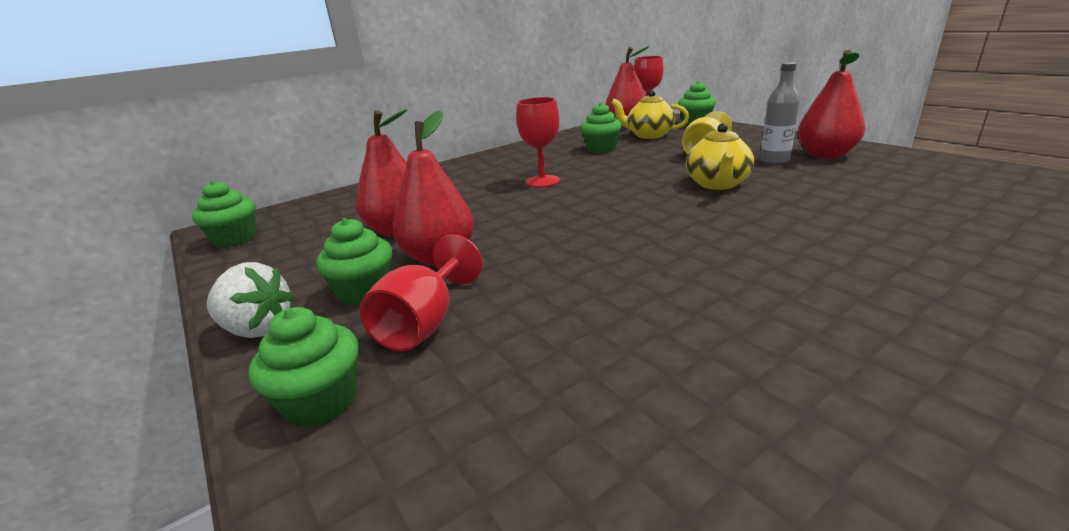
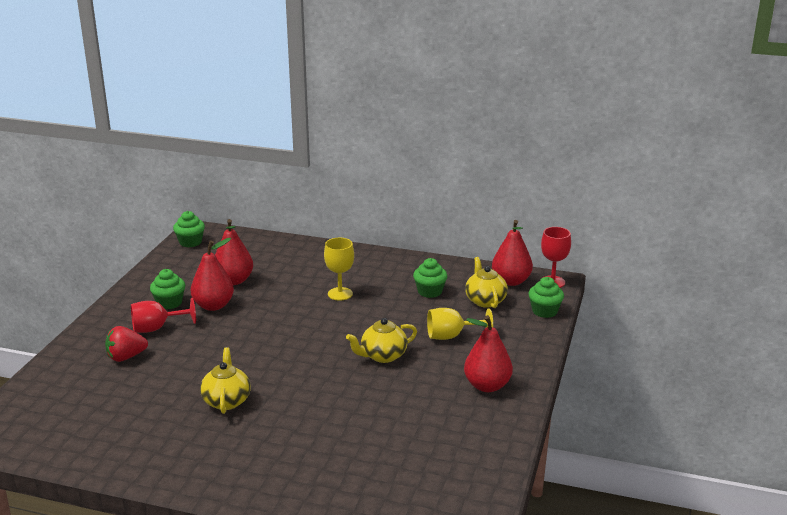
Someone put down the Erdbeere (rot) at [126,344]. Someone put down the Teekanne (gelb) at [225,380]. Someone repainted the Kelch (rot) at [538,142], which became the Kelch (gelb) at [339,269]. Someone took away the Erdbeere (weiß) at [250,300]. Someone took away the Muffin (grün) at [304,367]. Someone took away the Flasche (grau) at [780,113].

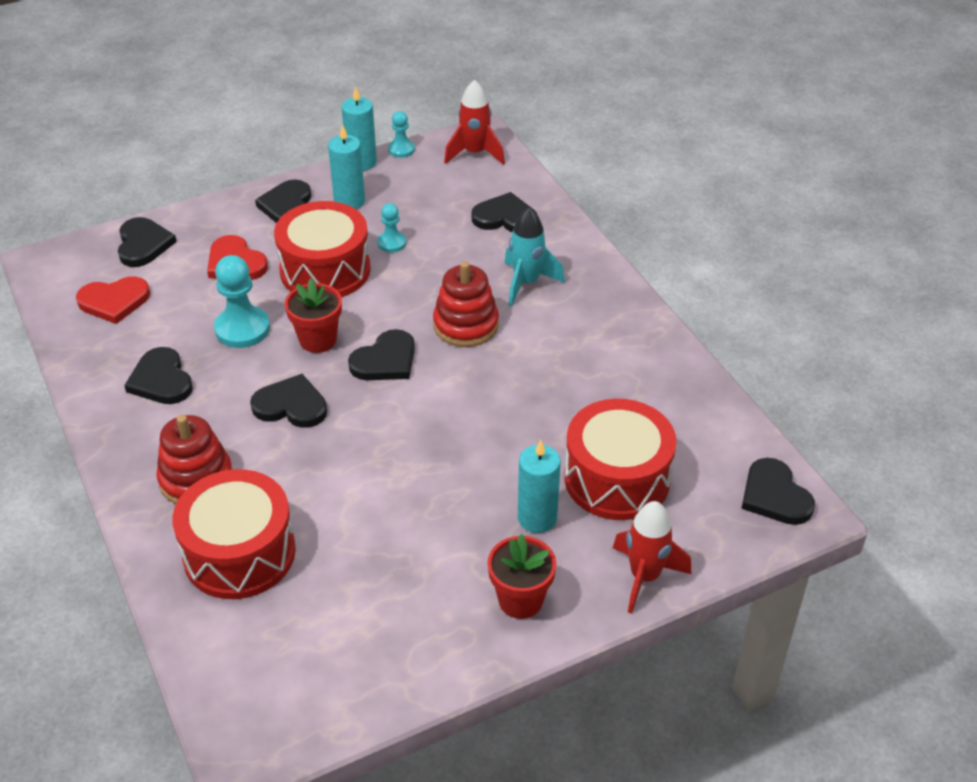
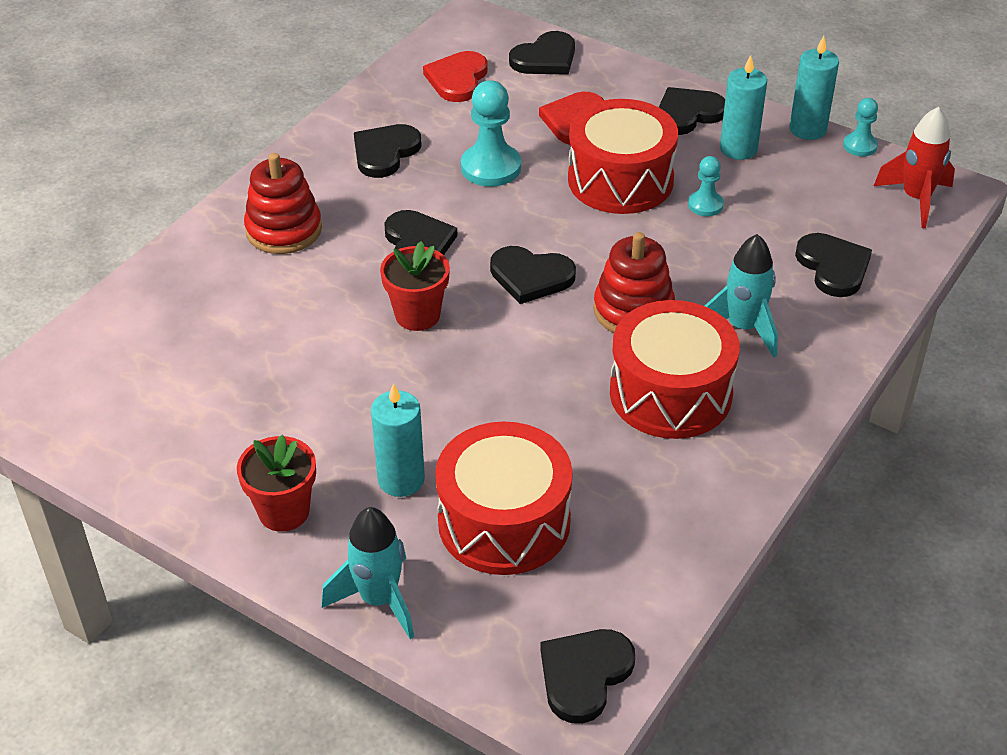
Someone repainted the Rakete (rot) at [652,557], which became the Rakete (türkis) at [368,573]. Someone carried the Blumentopf (rot) from [313,316] to [415,286]. Someone rotated the Herz (rot) at [113,300] by 60 degrees clockwise. Someone carried the Trommel (rot) from [234,534] to [675,369].

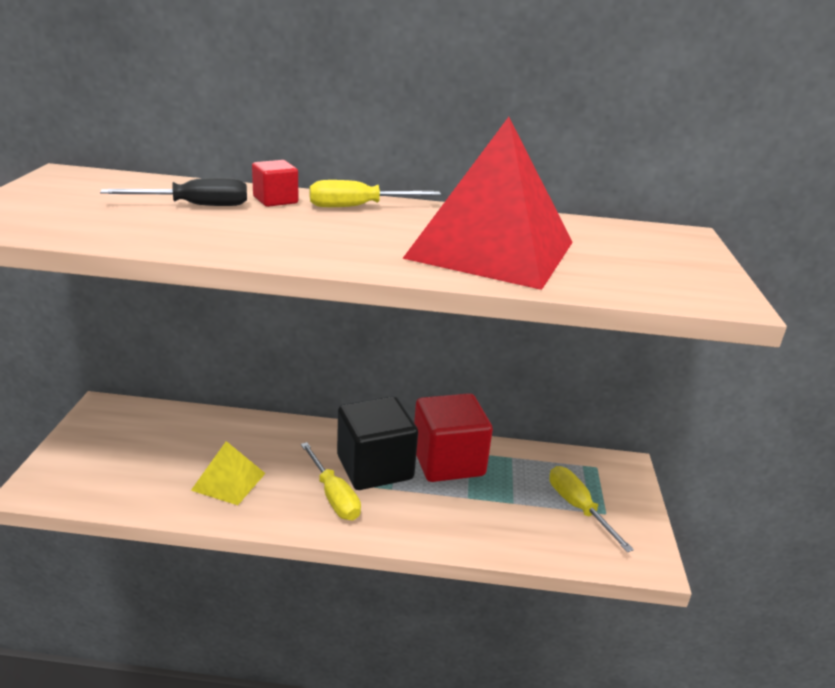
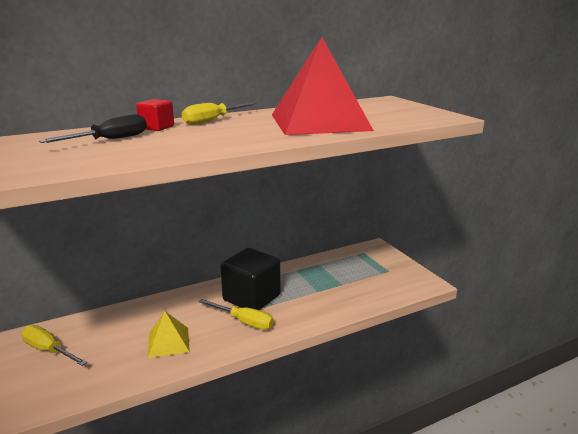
Someone carried the Schraubenzieher (gelb) from [591,509] to [54,345]. Someone took away the Kubus (rot) at [453,437].

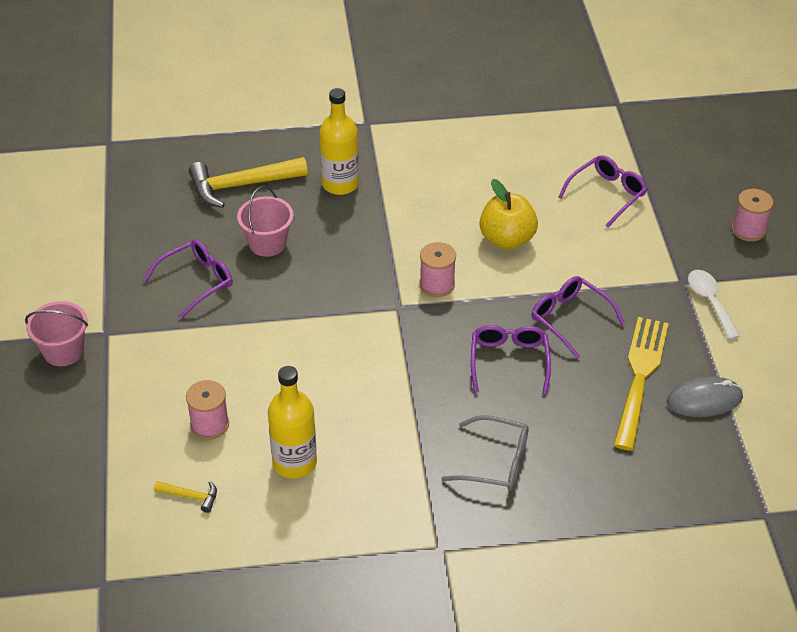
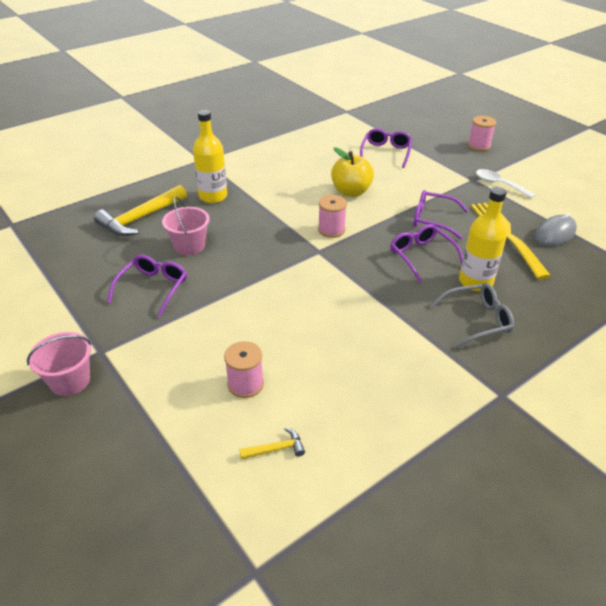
Someone carried the Flasche (gelb) from [292,422] to [483,239].

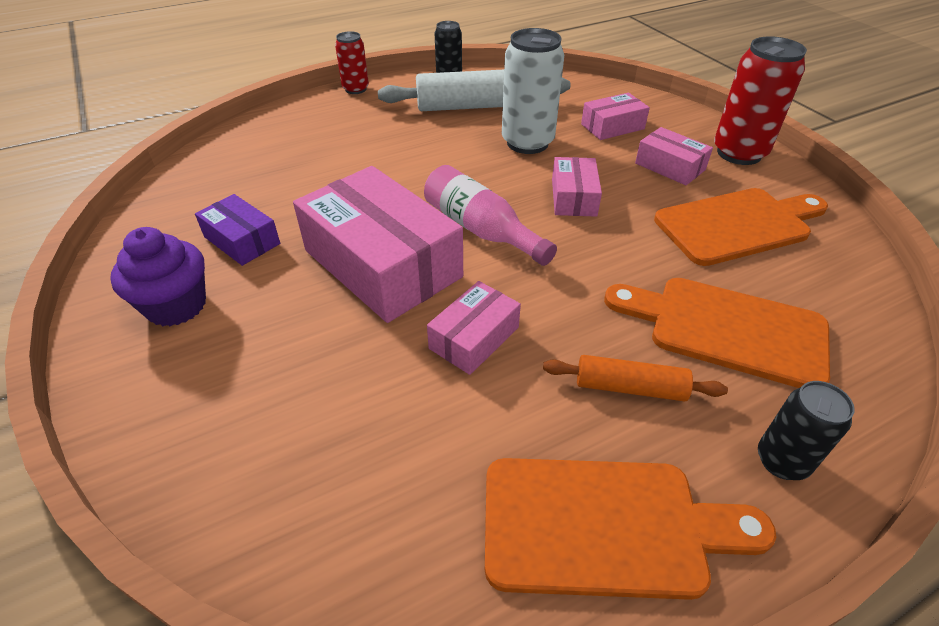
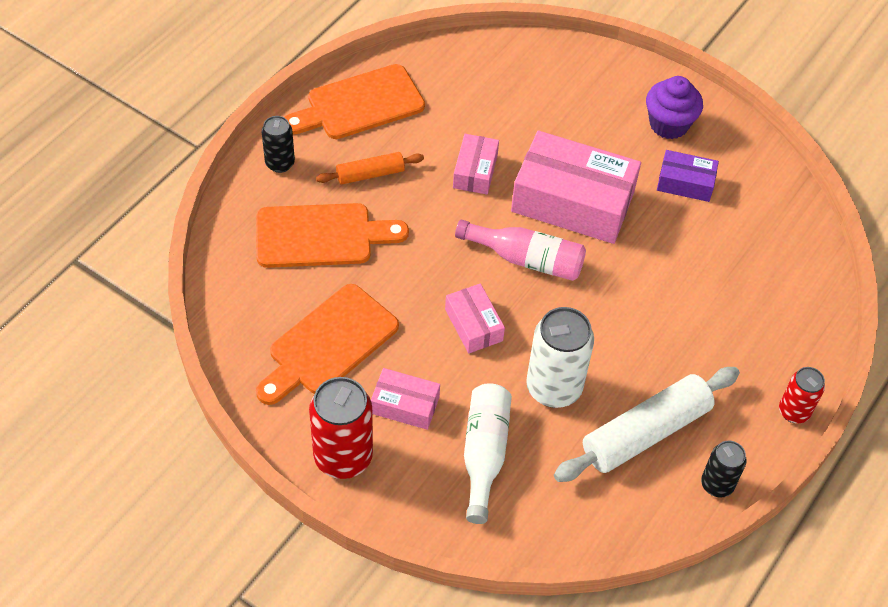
Someone swapped the Schachtel (rosa) at [615,116] for the Flasche (weiß) at [488,453].

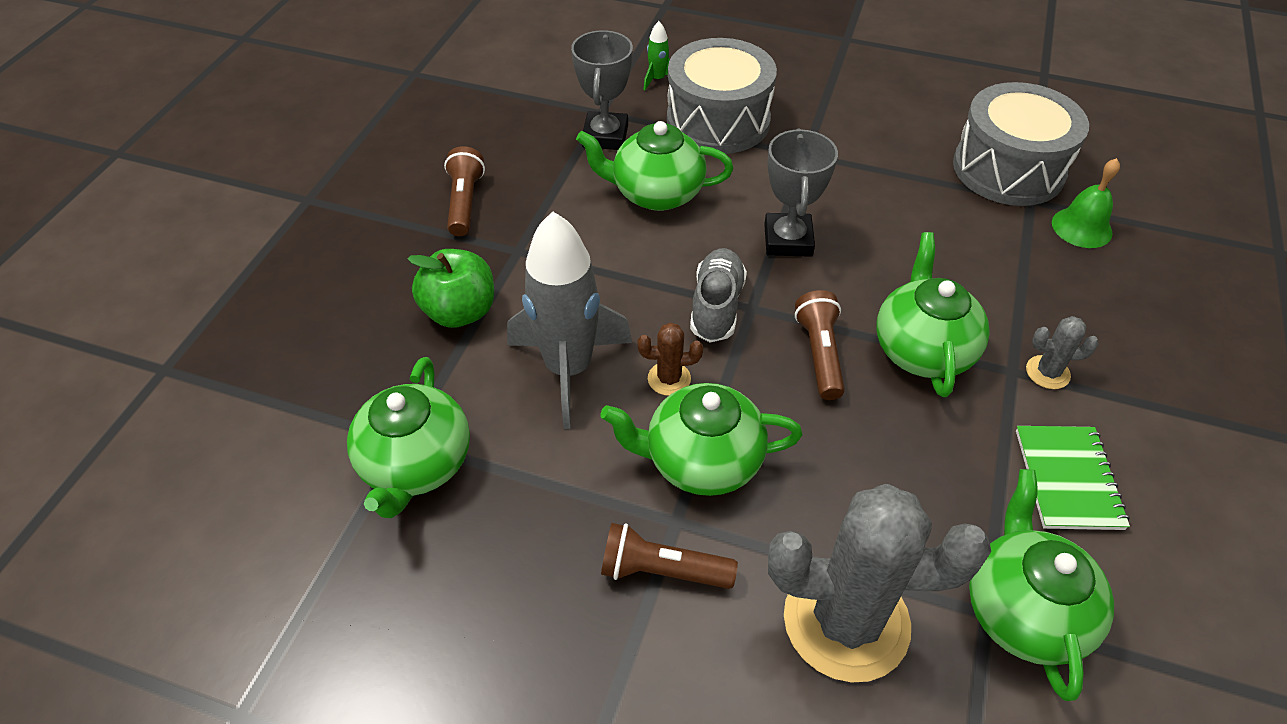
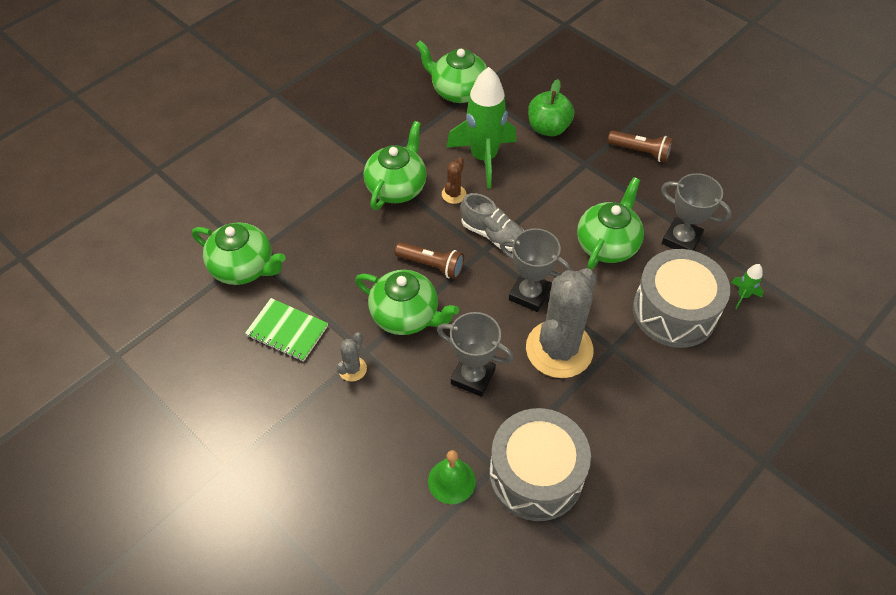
Someone put down the Pokal (grau) at [475,354]. Someone repainted the Rakete (grau) at [569,320], which became the Rakete (grün) at [481,128]. Someone carried the Kaktus (grau) from [879,583] to [561,323]. Someone took away the Taschenlampe (braun) at [669,556].

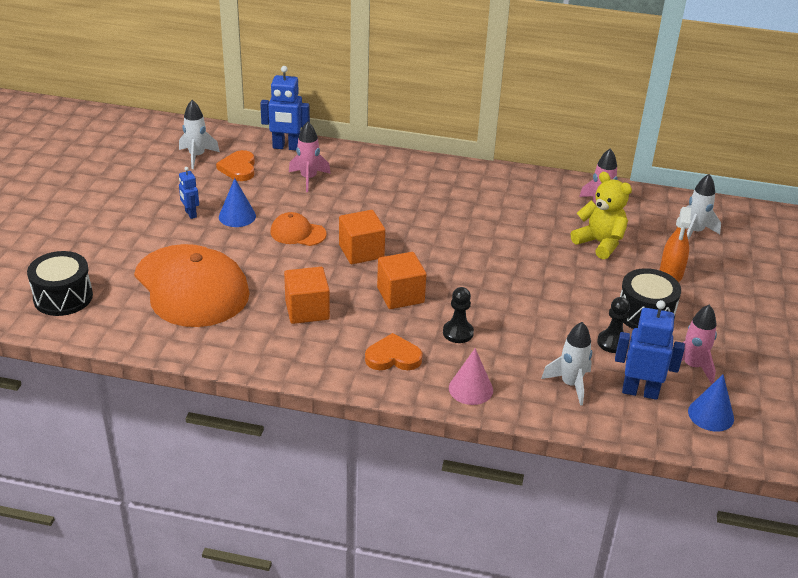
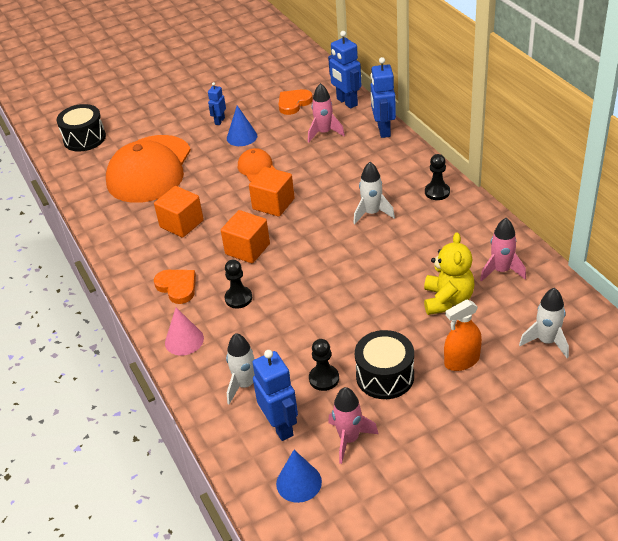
Someone carried the Rakete (weiß) from [199,134] to [374,193]. Someone put down the Roboter (blau) at [383,97]. Someone put down the Bauer (schwarz) at [437,177].

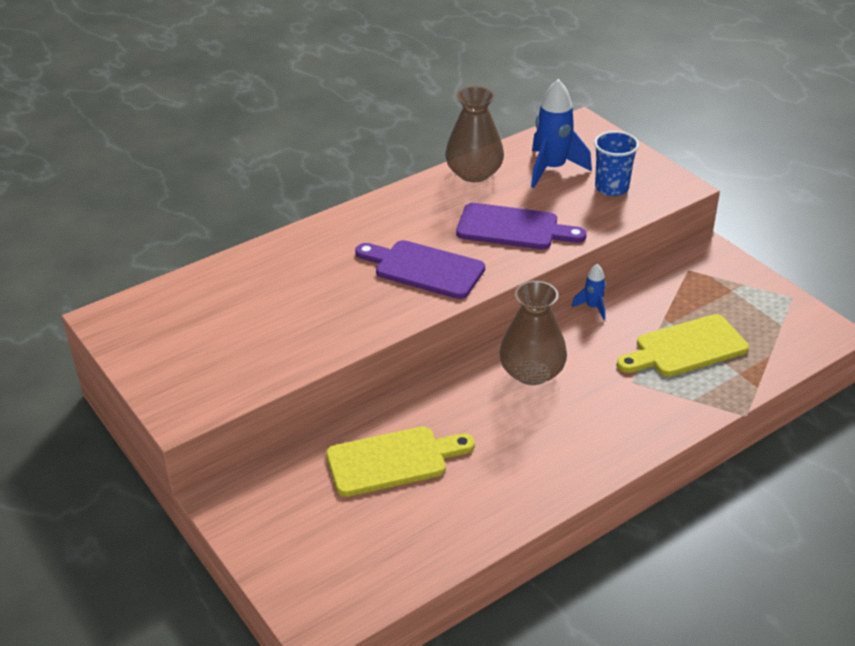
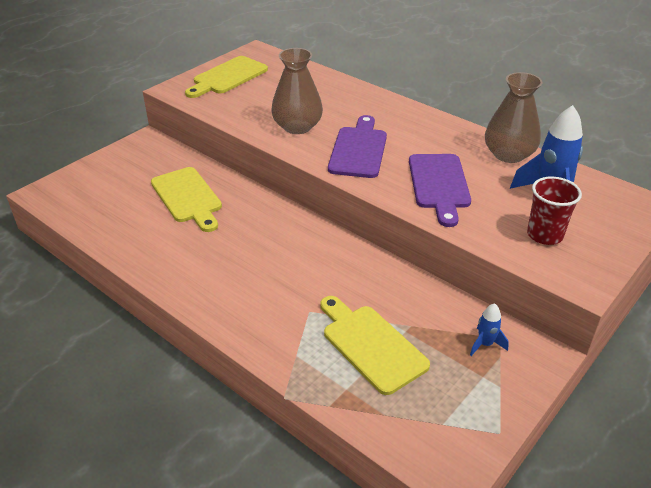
Someone put down the Schneidebrett (gelb) at [226,77]. Someone carried the Vase (braun) from [533,333] to [297,91]. Someone carried the Rakete (blau) from [589,292] to [489,329]. Someone repainted the Becher (blau) at [616,163], which became the Becher (rot) at [554,211].

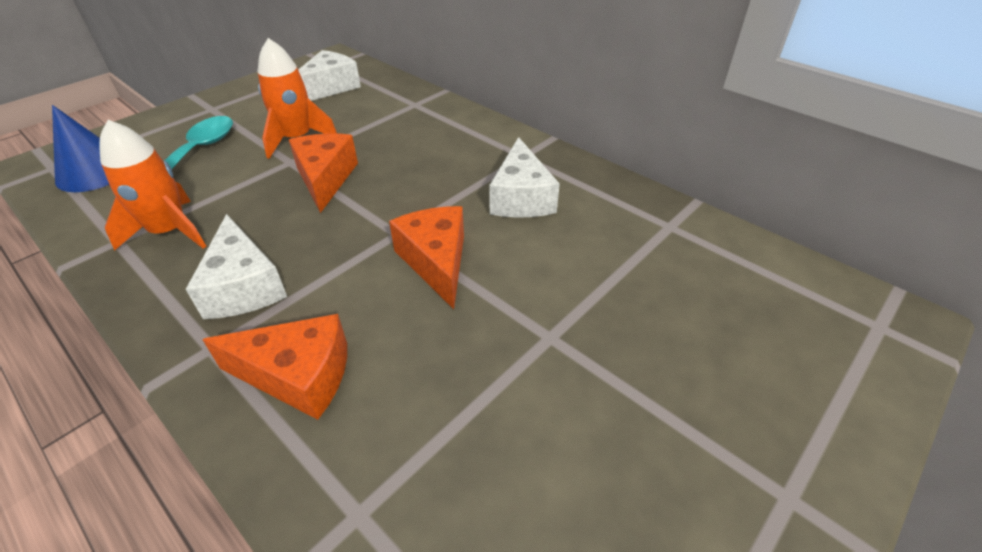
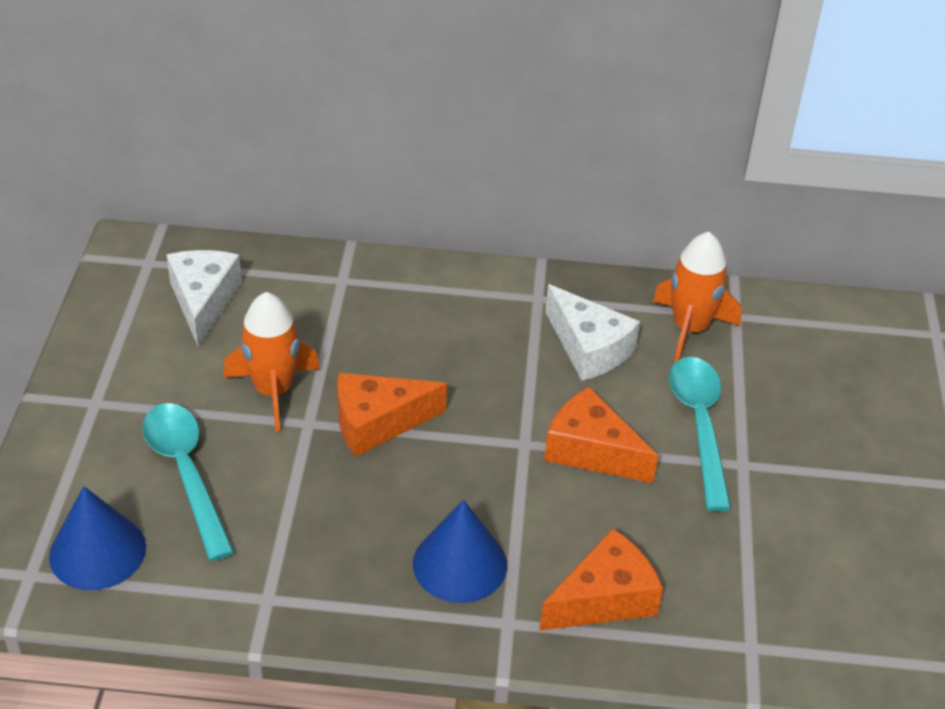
Someone rotated the Käse (orange) at [323,173] by 60 degrees counterclockwise. Someone swapped the Käse (weiß) at [236,266] for the Kegel (blau) at [460,551]. Someone carried the Rakete (orange) from [152,185] to [697,297]. Someone put down the Löffel (türkis) at [700,434].

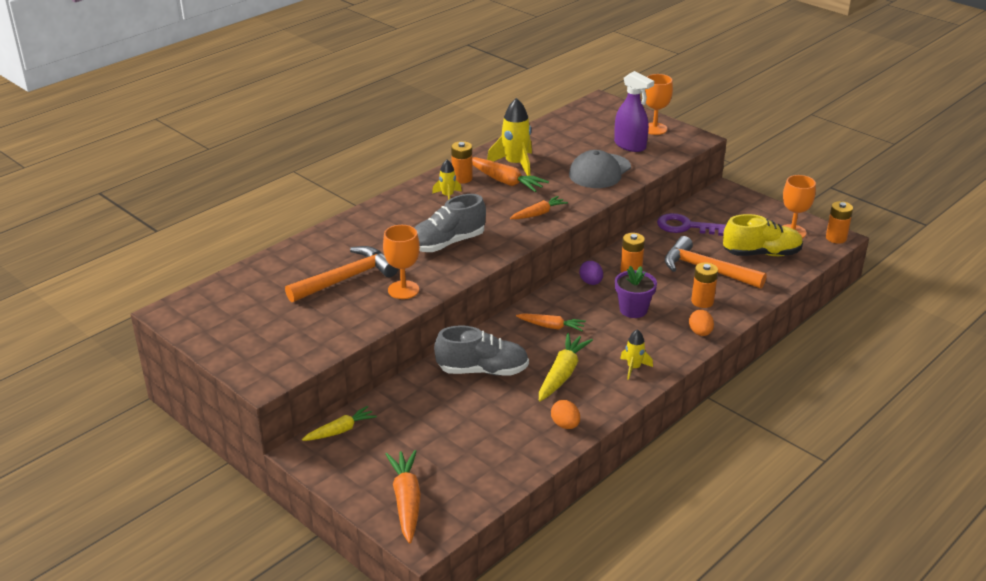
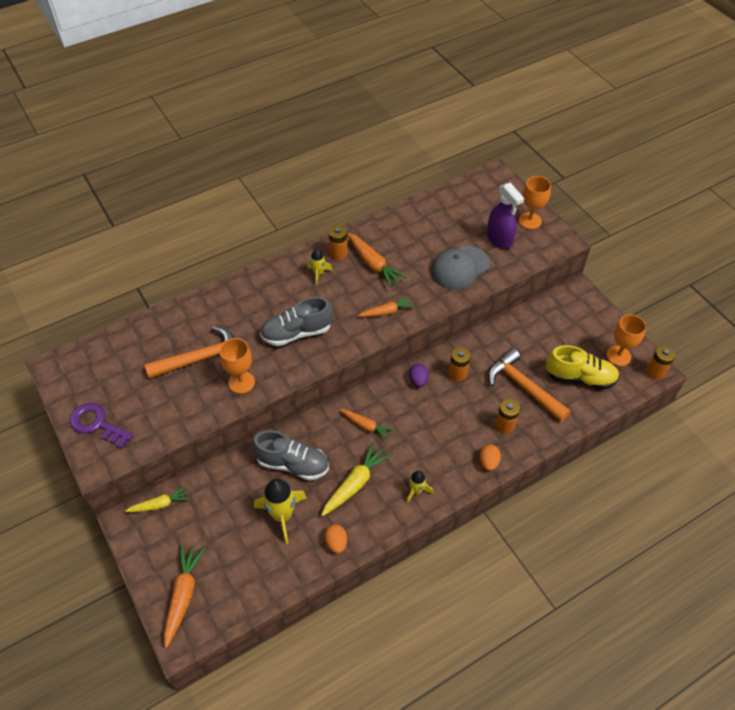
Someone carried the Schlüssel (lila) from [691,224] to [101,426]. Someone carried the Rakete (gelb) from [509,137] to [280,511]. Someone took away the Blumentopf (lila) at [636,292].

